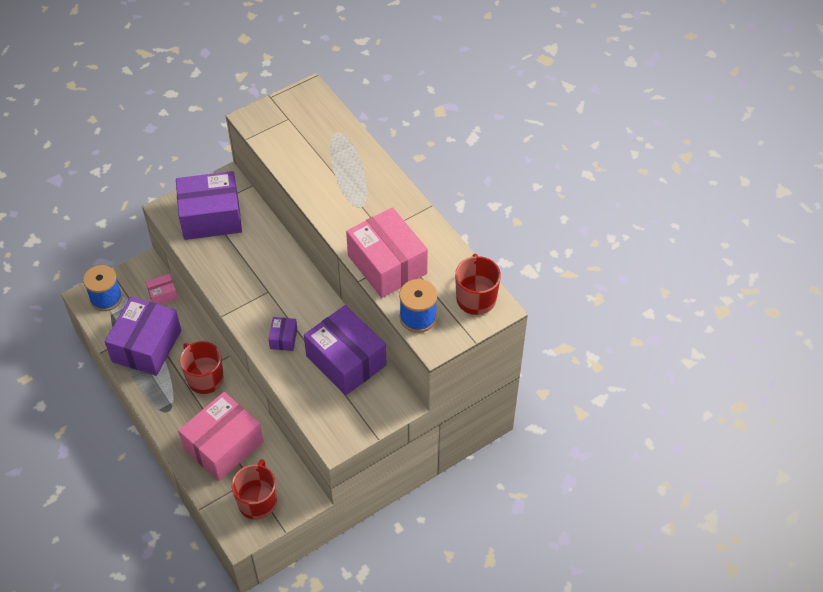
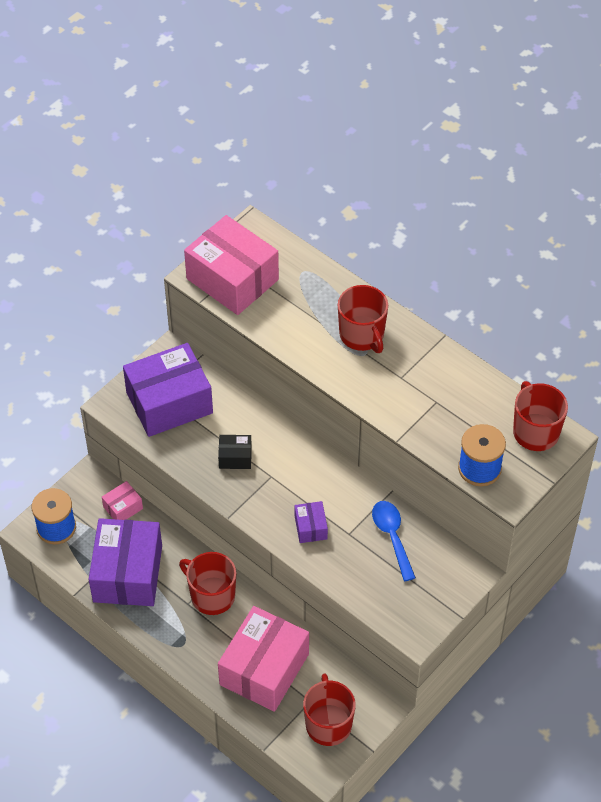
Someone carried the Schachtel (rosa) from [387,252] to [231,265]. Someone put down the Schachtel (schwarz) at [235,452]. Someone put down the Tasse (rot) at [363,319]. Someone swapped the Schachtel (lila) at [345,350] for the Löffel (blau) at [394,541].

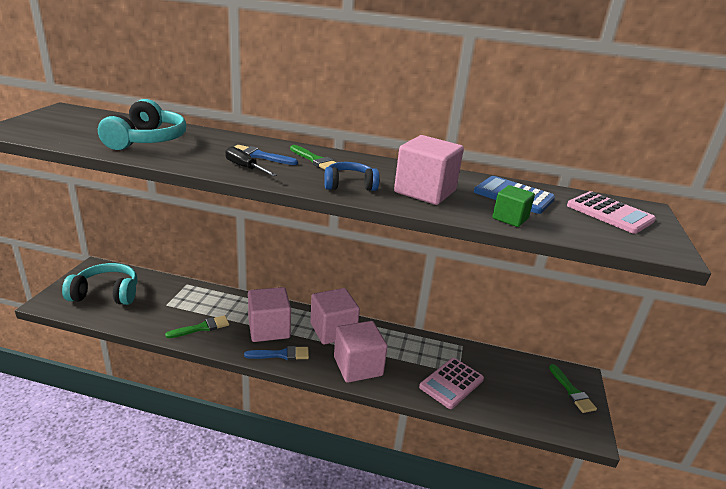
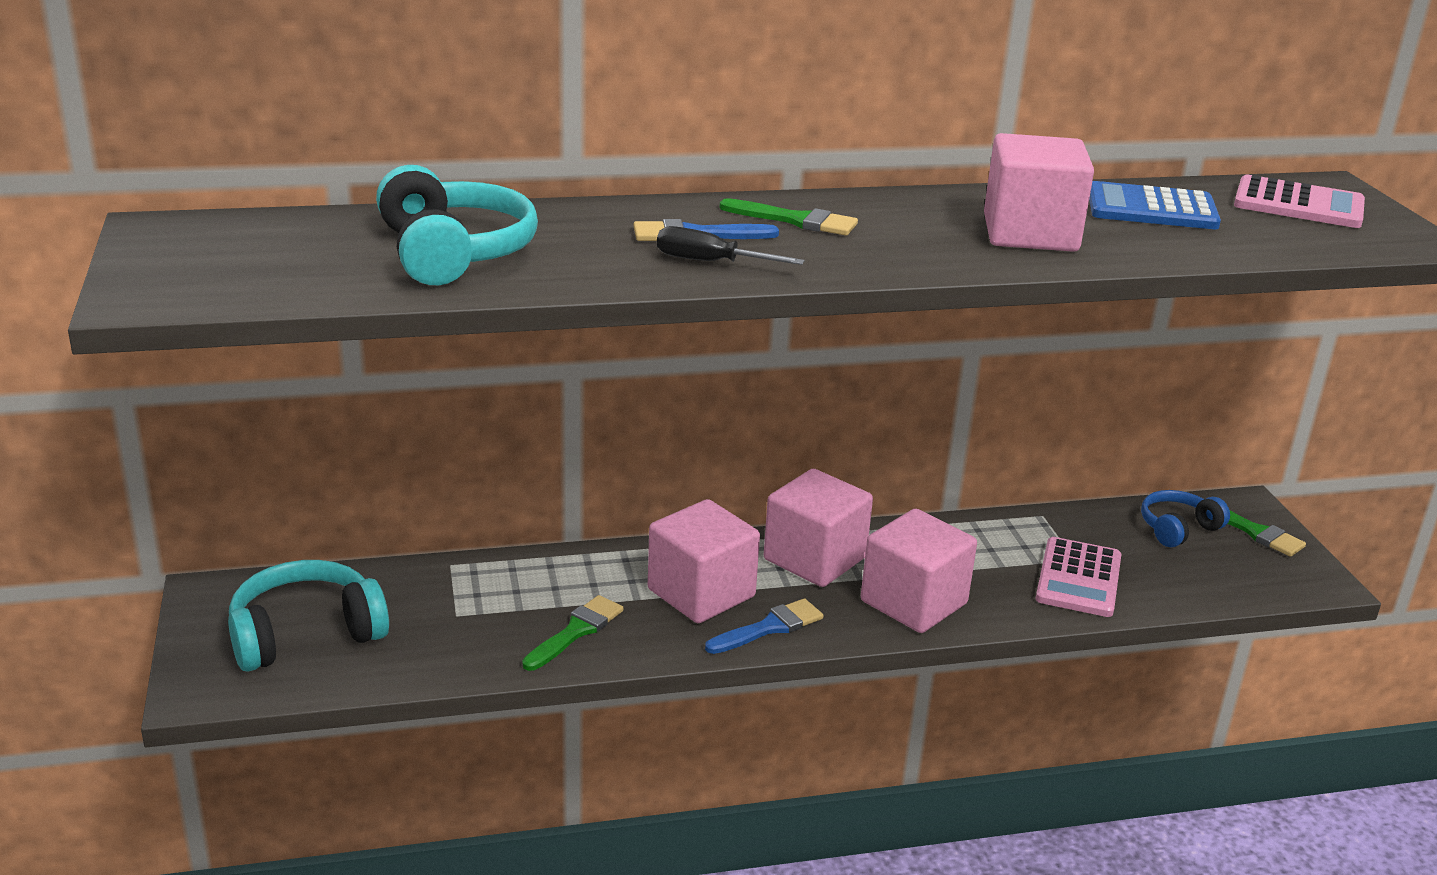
Someone carried the Kopfhörer (blau) from [352,176] to [1185,518]. Someone took away the Kubus (grün) at [513,206].

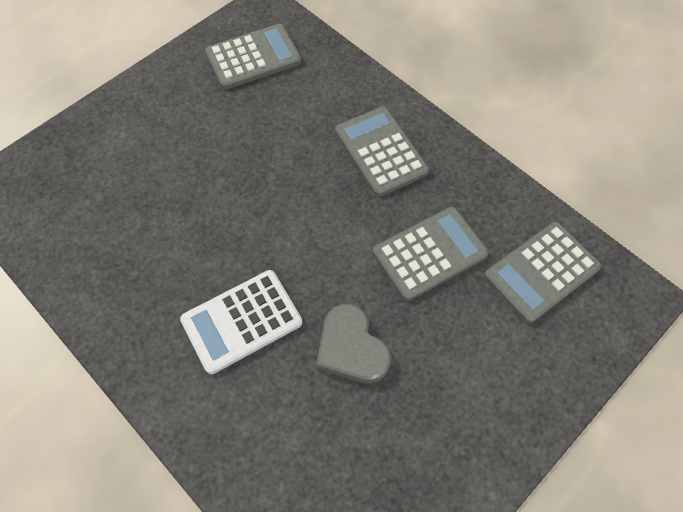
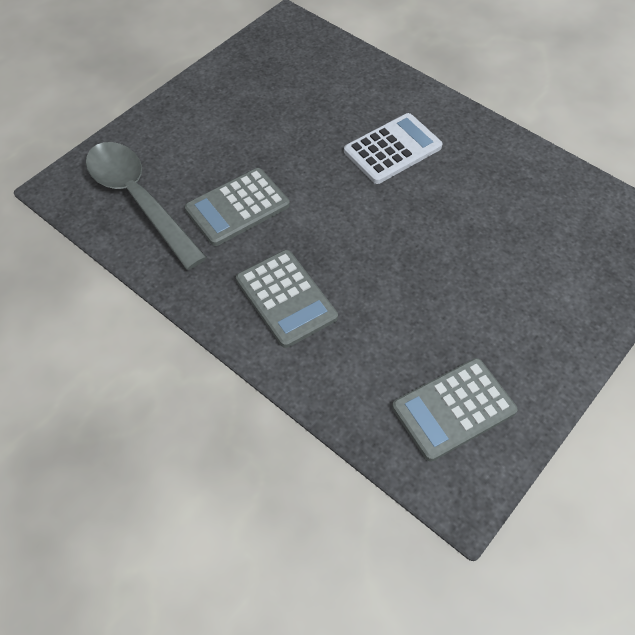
Someone swapped the Taschenrechner (grau) at [542,272] for the Löffel (grau) at [146,206]. Someone took away the Herz (grau) at [353,344].

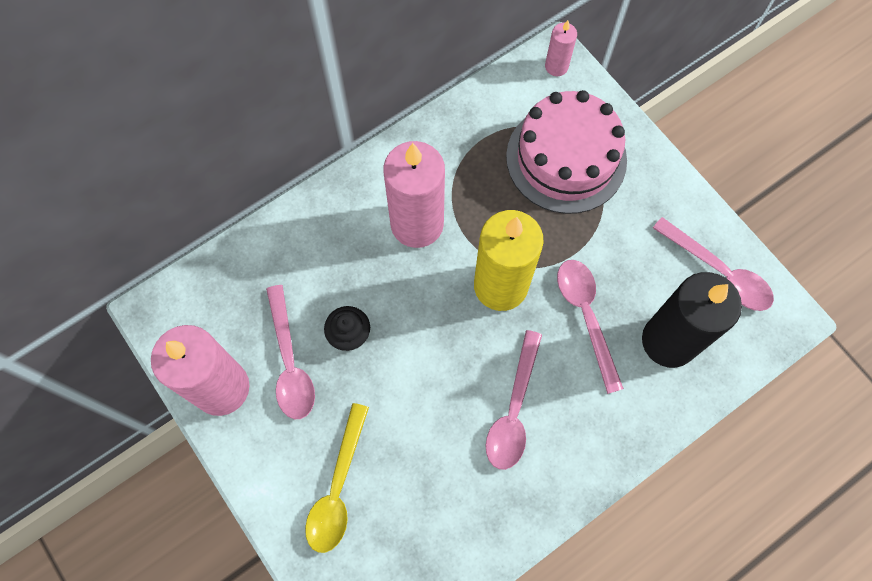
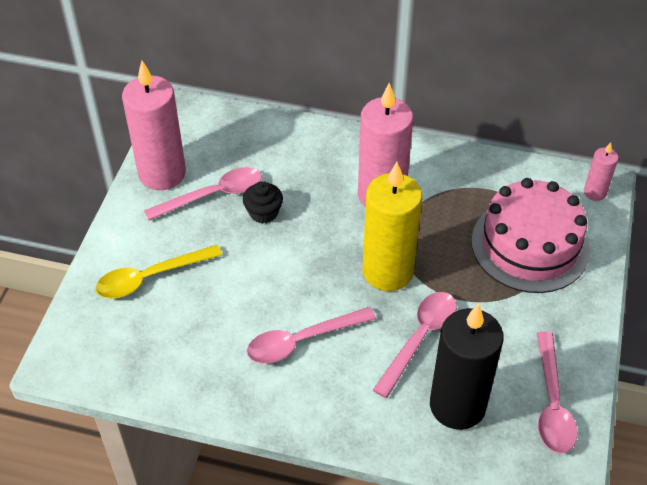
Someone rotated the Löffel (rosa) at [290,352] by 150 degrees counterclockwise.

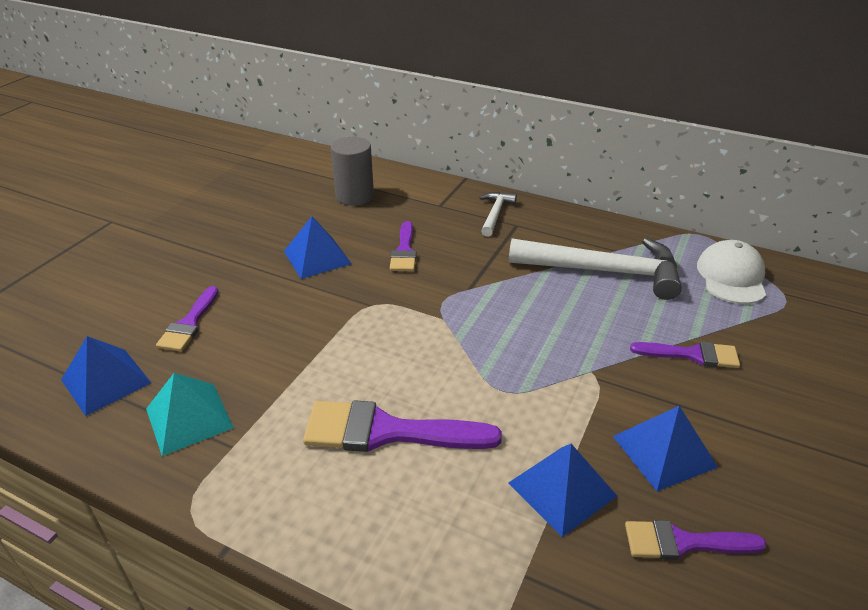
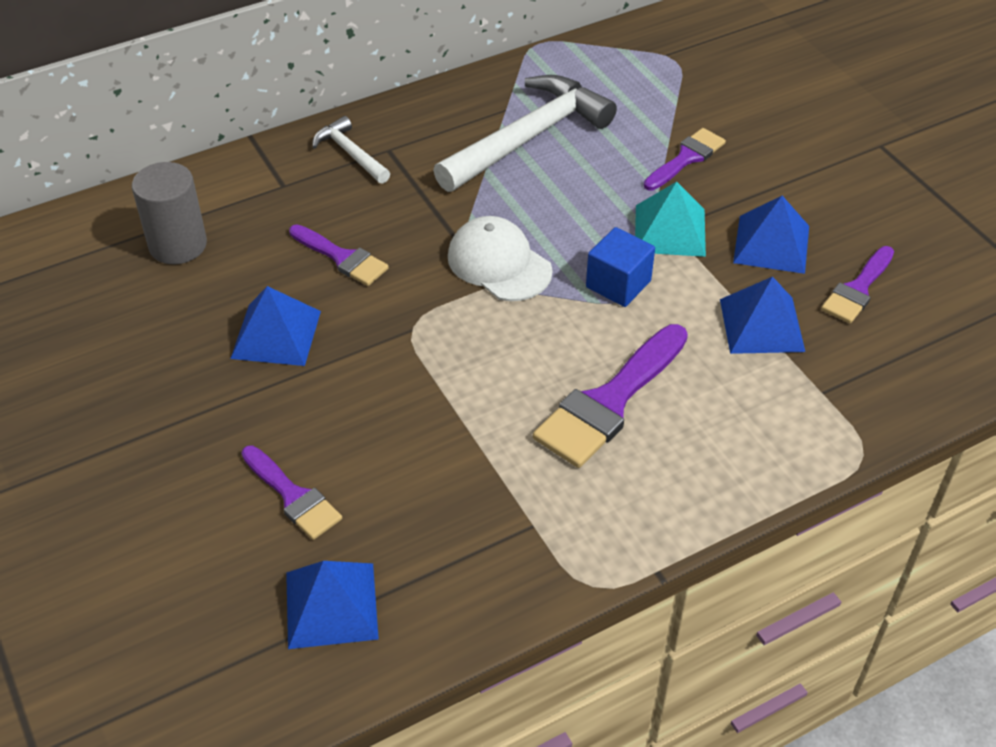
Someone carried the Kappe (weiß) from [731,272] to [500,258]. Someone put down the Kubus (blau) at [620,267]. Someone carried the Pyramide (türkis) from [190,414] to [670,219].

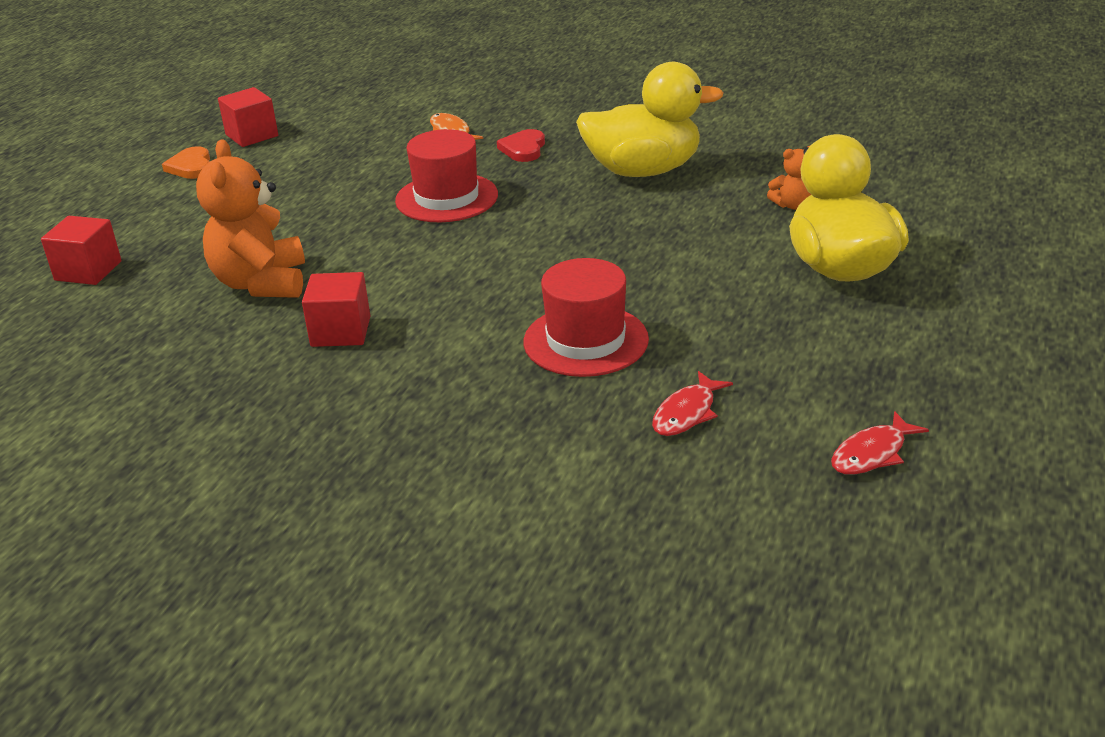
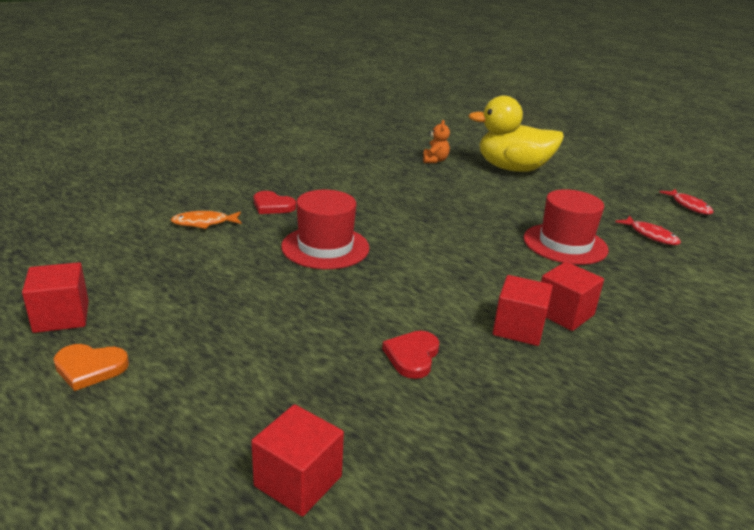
Someone swapped the Teddybär (orange) at [250,218] for the Herz (rot) at [410,355]. Someone put down the Kubus (rot) at [572,296]. Someone took away the Ente (gelb) at [650,119].

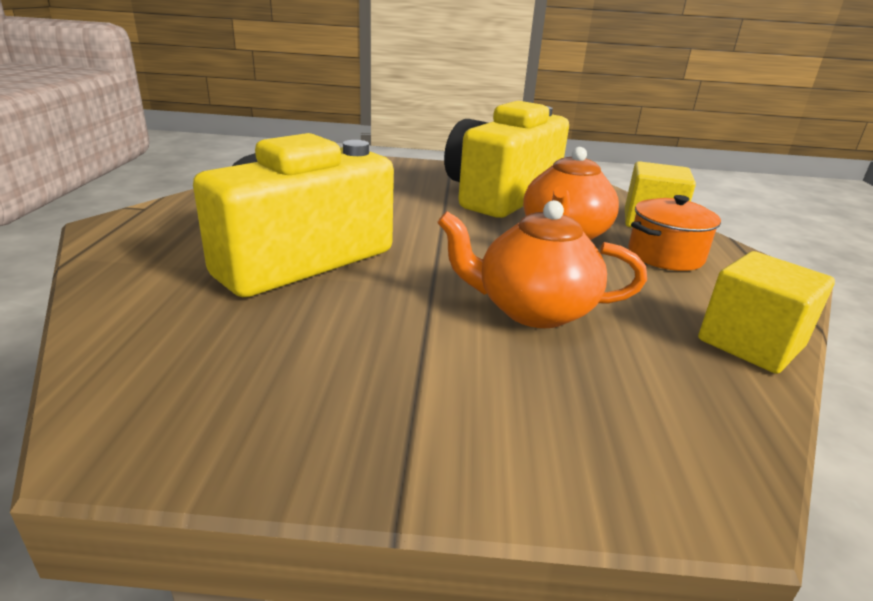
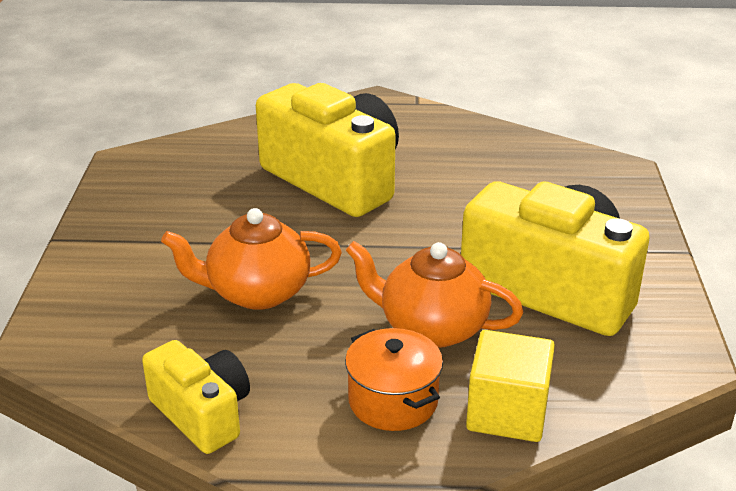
Someone swapped the Kubus (gelb) at [766,312] for the Kamera (gelb) at [196,397]. Someone rotated the Teekanne (orange) at [542,264] by 105 degrees counterclockwise.

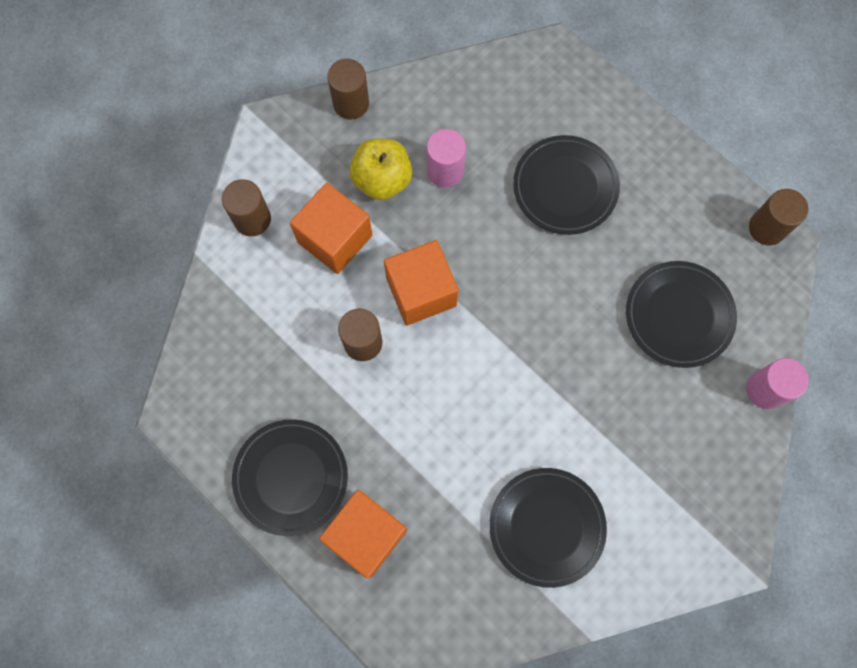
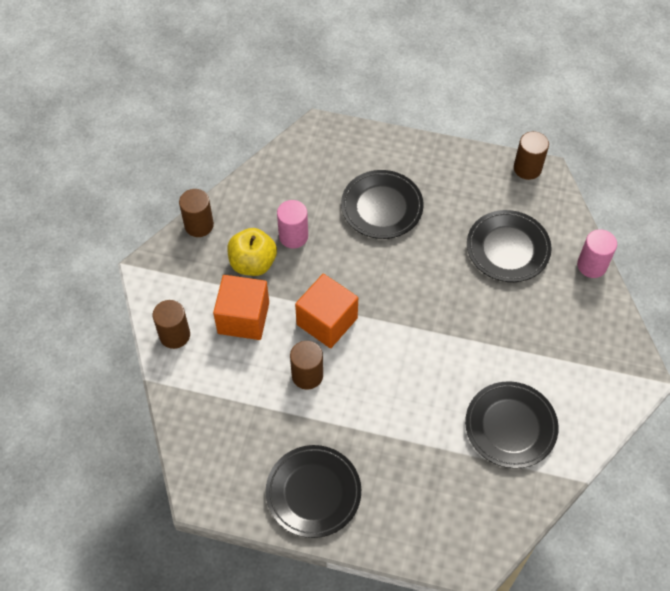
Someone took away the Kubus (orange) at [363,534].

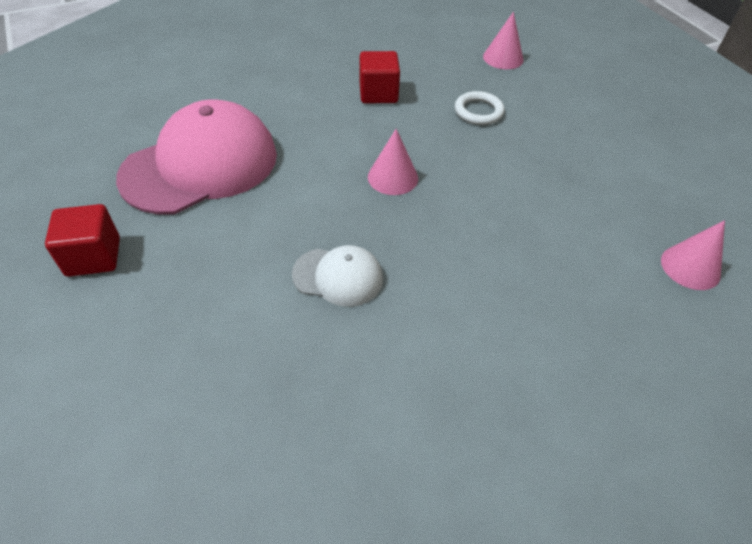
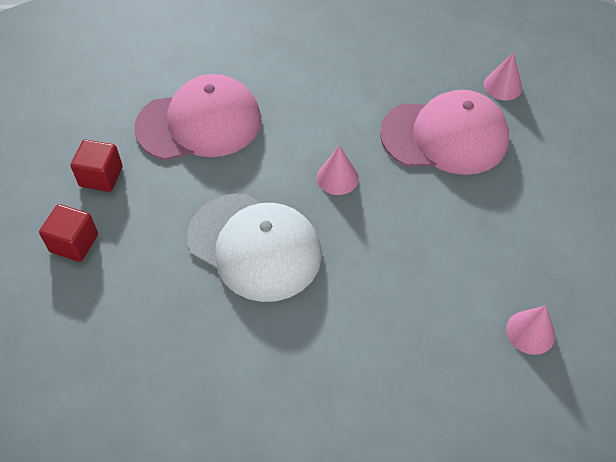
Someone carried the Kubus (rot) from [380,77] to [68,233]. Someone scaled the Kappe (weiß) at [337,276] by 2.04. Someone swapped the Ring (weiß) at [480,108] for the Kappe (rosa) at [444,132].

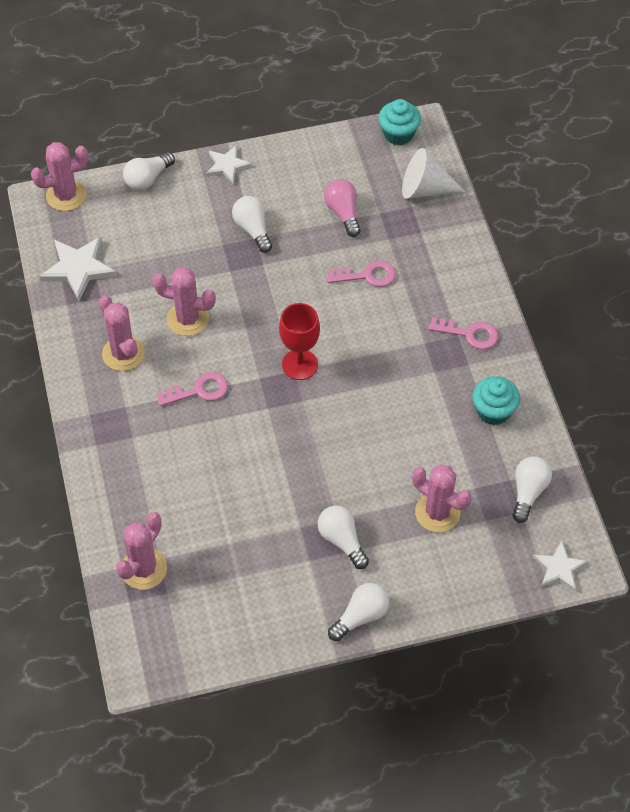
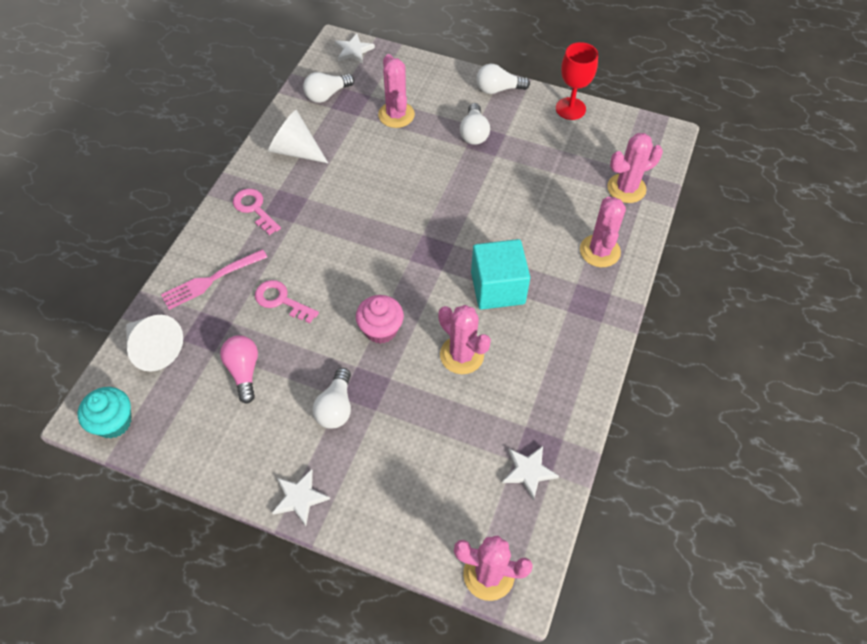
Someone put down the Gabel (rosa) at [214,279]. Someone rotated the Glühbirne (rosa) at [342,208] by 150 degrees clockwise. Someone swapped the Muffin (türkis) at [496,400] for the Kegel (weiß) at [298,136]. Someone put down the Muffin (rosa) at [380,319]. Someone swapped the Schlüssel (rosa) at [192,389] for the Kubus (türkis) at [500,274]. Someone scaled the Stern (weiß) at [78,269] by 0.64. Someone carried the Kelch (rot) from [299,341] to [577,81]. Someone carried the Kaktus (rosa) from [122,333] to [603,232]. Someone took away the Glühbirne (weiß) at [149,171].

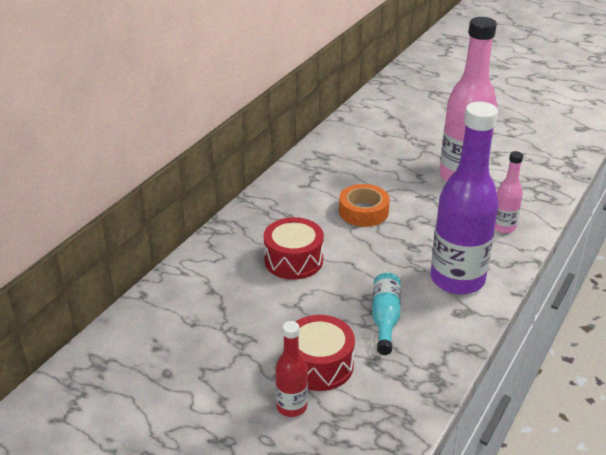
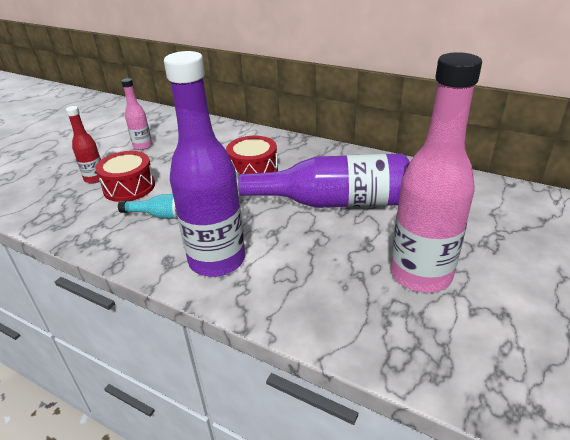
Someone carried the Flasche (rosa) from [509,192] to [136,114]. Someone swapped the Klebeband (orange) at [364,205] for the Flasche (lila) at [323,180].

